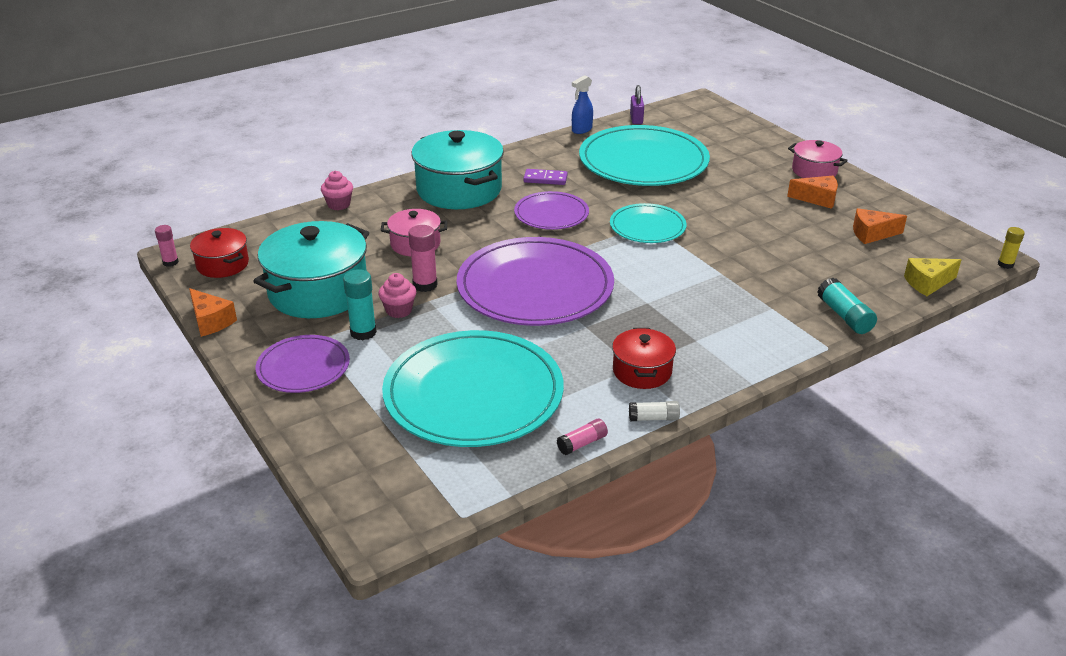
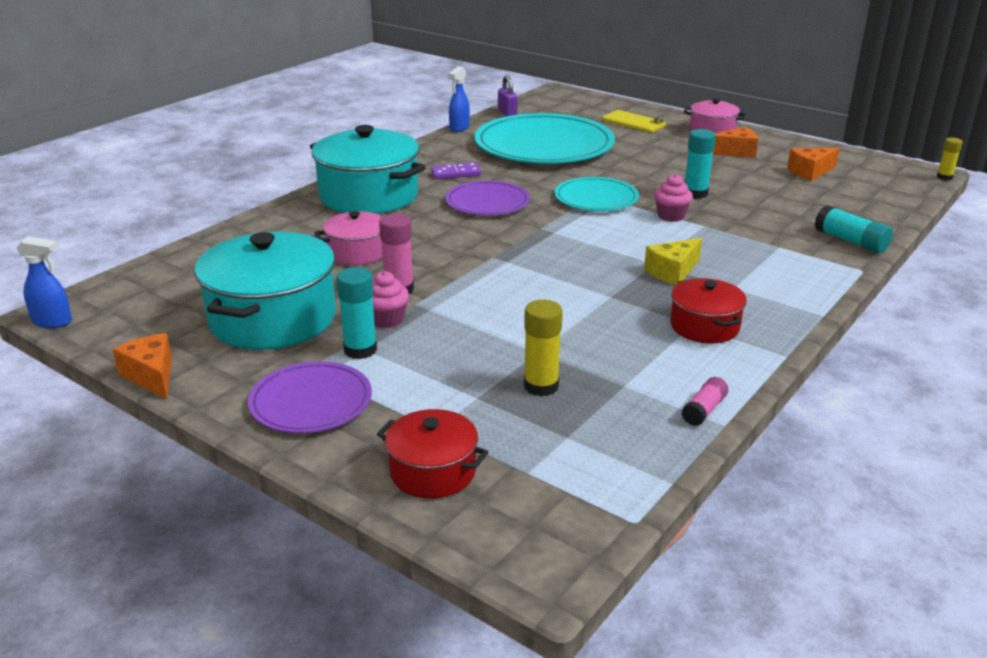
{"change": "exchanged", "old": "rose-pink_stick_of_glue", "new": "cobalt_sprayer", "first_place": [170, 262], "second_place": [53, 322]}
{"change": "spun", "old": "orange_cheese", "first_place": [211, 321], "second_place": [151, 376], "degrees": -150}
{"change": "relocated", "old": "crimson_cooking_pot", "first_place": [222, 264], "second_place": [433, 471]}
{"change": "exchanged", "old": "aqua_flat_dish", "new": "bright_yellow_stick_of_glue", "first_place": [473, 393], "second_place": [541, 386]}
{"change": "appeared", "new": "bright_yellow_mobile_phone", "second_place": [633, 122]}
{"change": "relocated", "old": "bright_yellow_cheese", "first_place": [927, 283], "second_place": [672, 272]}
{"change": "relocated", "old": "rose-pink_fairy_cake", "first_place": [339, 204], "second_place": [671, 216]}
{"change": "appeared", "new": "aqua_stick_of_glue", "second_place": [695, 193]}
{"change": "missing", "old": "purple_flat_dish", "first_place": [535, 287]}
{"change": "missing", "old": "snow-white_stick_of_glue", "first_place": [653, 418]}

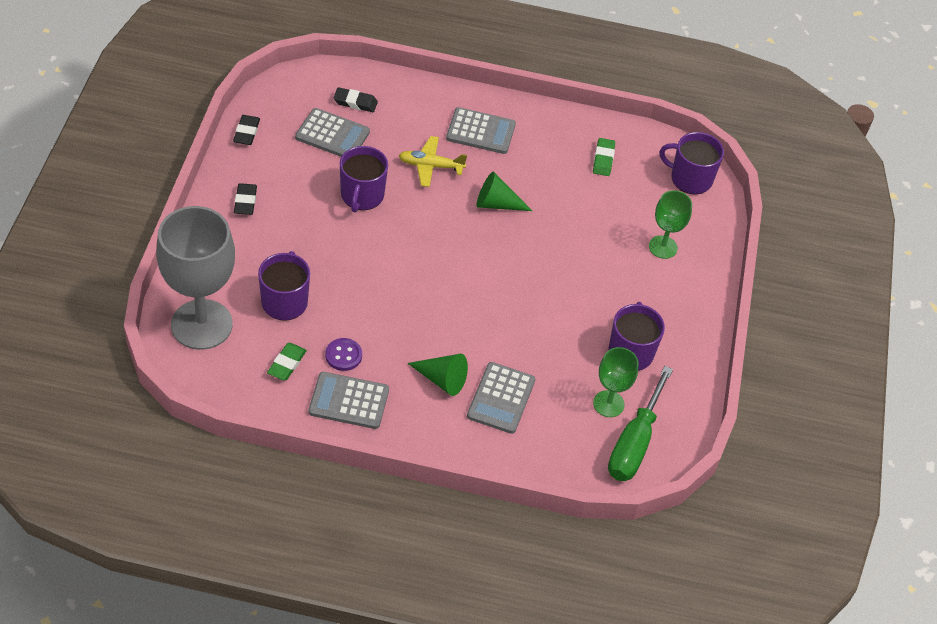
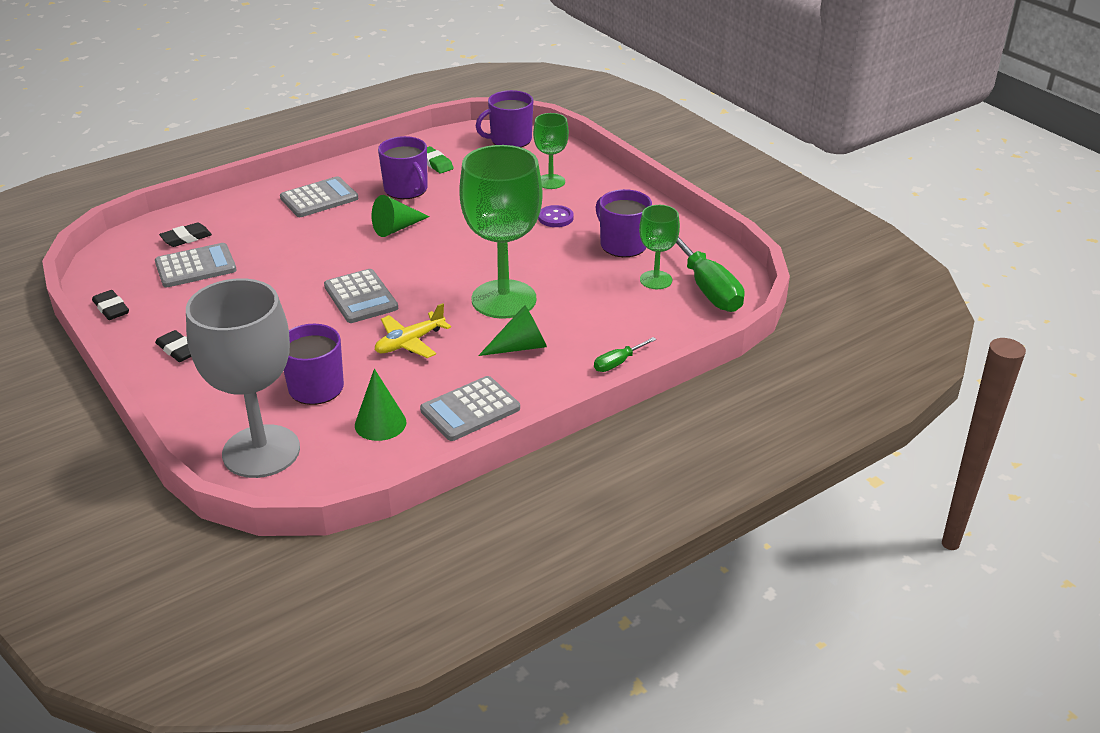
{"change": "relocated", "old": "gray_calculator", "first_place": [501, 398], "second_place": [360, 297]}
{"change": "exchanged", "old": "emerald_eraser", "new": "emerald_solid_cone", "first_place": [287, 364], "second_place": [380, 423]}
{"change": "relocated", "old": "bright_yellow_toy_plane", "first_place": [430, 166], "second_place": [409, 342]}
{"change": "relocated", "old": "purple_mug", "first_place": [362, 196], "second_place": [406, 189]}
{"change": "appeared", "new": "emerald_goblet", "second_place": [504, 299]}
{"change": "relocated", "old": "purple_sewing_button", "first_place": [343, 355], "second_place": [555, 218]}
{"change": "appeared", "new": "emerald_screwdriver", "second_place": [617, 363]}

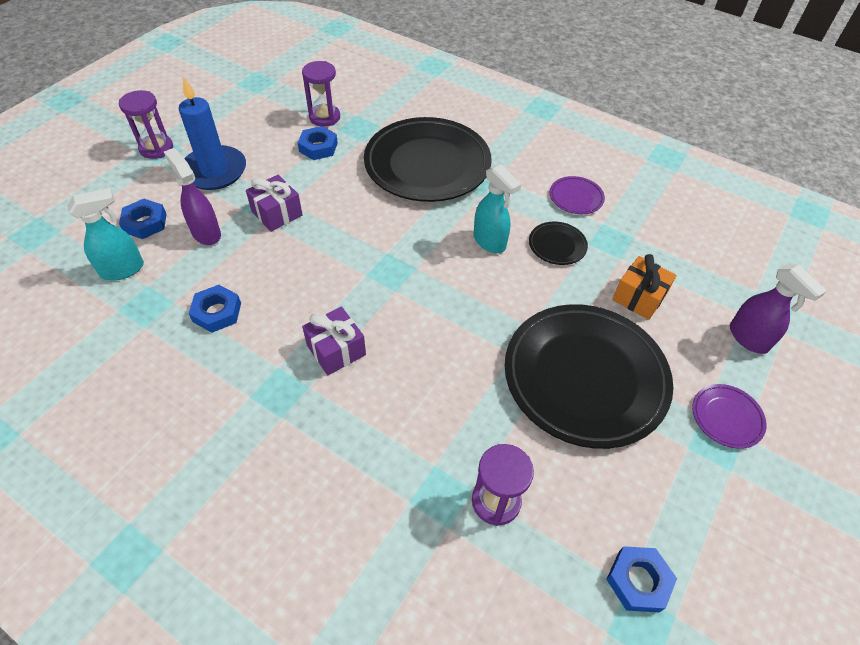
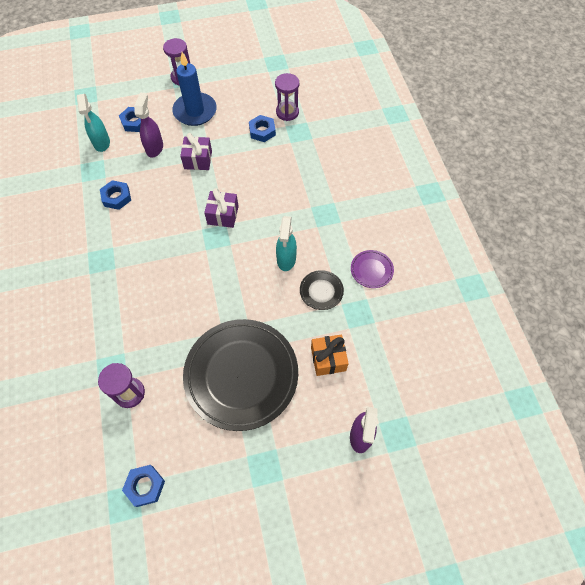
{"change": "spun", "old": "aqua_sprayer", "first_place": [123, 270], "second_place": [101, 143], "degrees": 60}
{"change": "relocated", "old": "purple_gift", "first_place": [336, 350], "second_place": [223, 215]}
{"change": "missing", "old": "black_flat_dish", "first_place": [427, 165]}
{"change": "missing", "old": "purple_flat_dish", "first_place": [726, 417]}

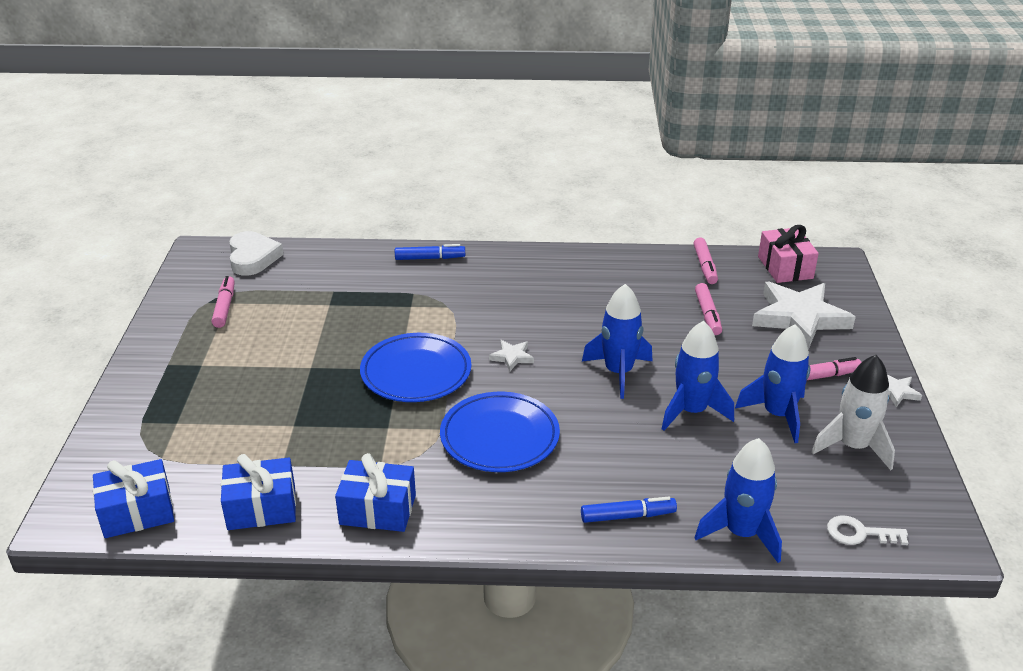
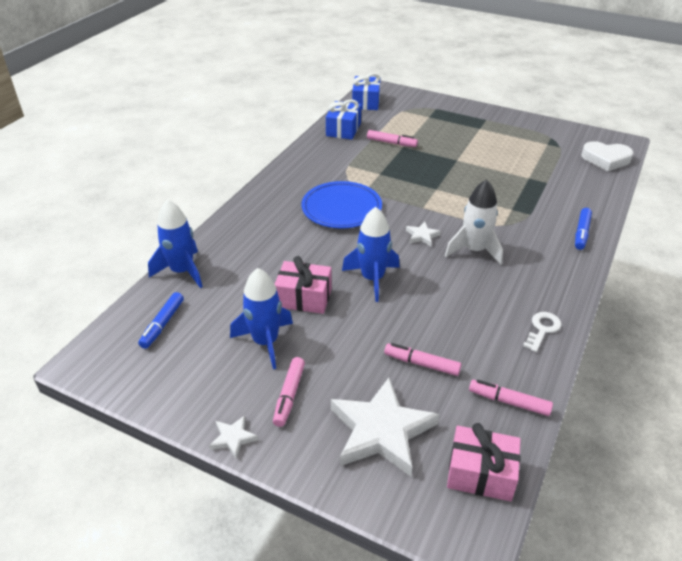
{"change": "relocated", "old": "cobalt_marker_pen", "first_place": [628, 516], "second_place": [162, 324]}
{"change": "exchanged", "old": "cobalt_toy_rocket", "new": "rose-pink_gift", "first_place": [691, 411], "second_place": [304, 298]}
{"change": "relocated", "old": "rose-pink_marker_pen", "first_place": [225, 307], "second_place": [391, 143]}
{"change": "relocated", "old": "snow-white_toy_rocket", "first_place": [852, 447], "second_place": [474, 250]}
{"change": "relocated", "old": "snow-white_key", "first_place": [859, 533], "second_place": [542, 329]}
{"change": "missing", "old": "cobalt_gift", "first_place": [378, 509]}
{"change": "missing", "old": "cobalt_flat_dish", "first_place": [416, 372]}

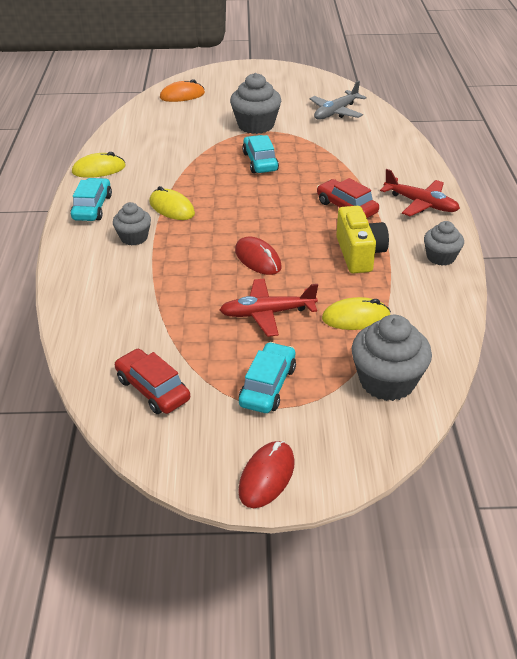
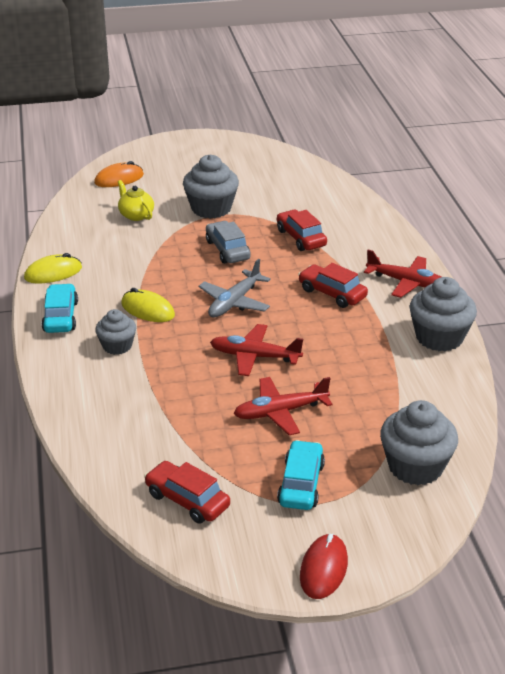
{"change": "appeared", "new": "bright_yellow_china_teapot", "second_place": [136, 215]}
{"change": "relocated", "old": "gray_toy_plane", "first_place": [336, 112], "second_place": [235, 302]}
{"change": "colour", "old": "aqua_car", "new": "gray_car", "first_place": [260, 162], "second_place": [227, 250]}
{"change": "exchanged", "old": "crimson_mouse", "new": "crimson_toy_plane", "first_place": [258, 259], "second_place": [255, 357]}
{"change": "appeared", "new": "crimson_car", "second_place": [301, 238]}
{"change": "size", "old": "gray_fairy_cake", "first_place": [440, 257], "second_place": [439, 337], "factor": 1.64}
{"change": "missing", "old": "bright_yellow_mouse", "first_place": [356, 318]}
{"change": "missing", "old": "bright_yellow_camera", "first_place": [359, 254]}

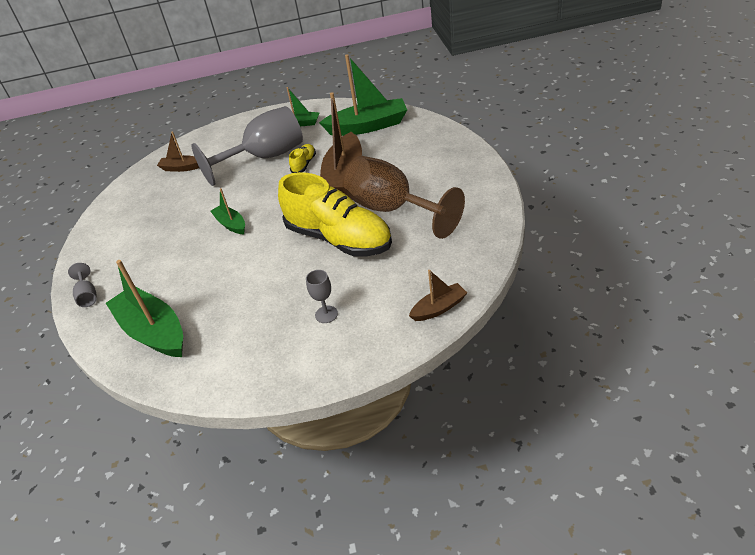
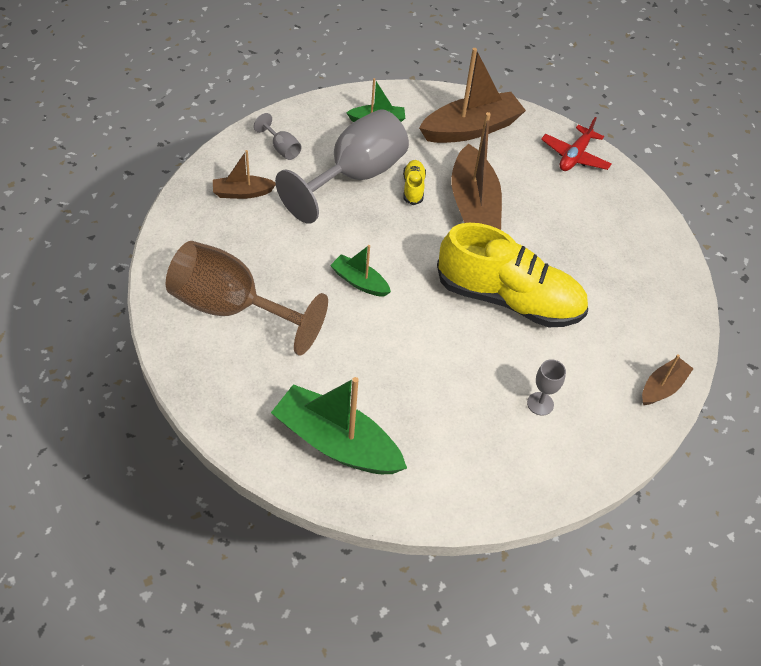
{"change": "relocated", "old": "dark_brown_goblet", "first_place": [392, 209], "second_place": [231, 308]}
{"change": "relocated", "old": "gray_goblet", "first_place": [87, 296], "second_place": [282, 148]}
{"change": "colour", "old": "emerald_sailboat", "new": "dark_brown_sailboat", "first_place": [368, 126], "second_place": [471, 129]}
{"change": "appeared", "new": "crimson_toy_plane", "second_place": [574, 156]}

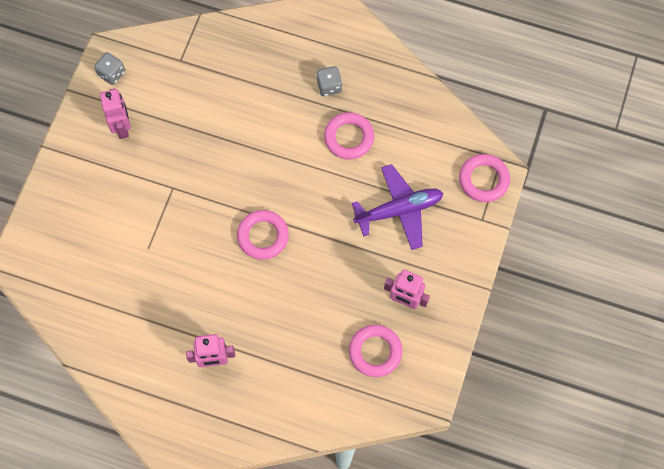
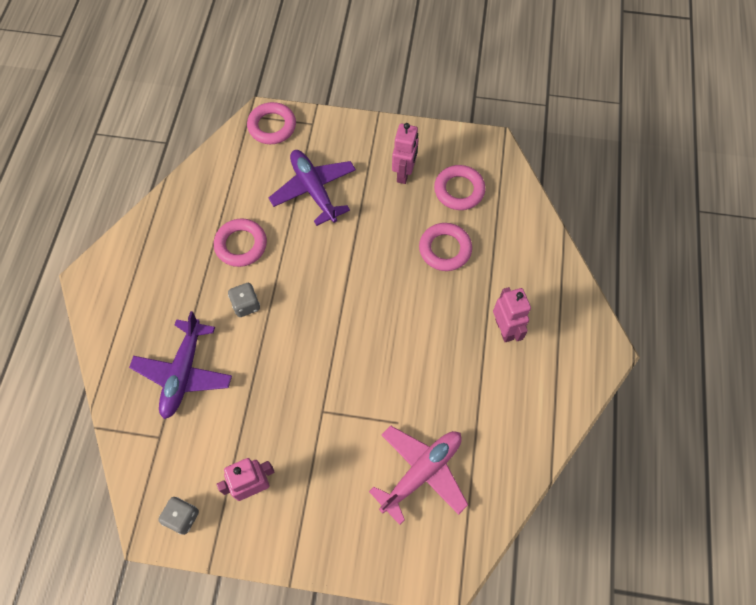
{"change": "appeared", "new": "purple_toy_plane", "second_place": [183, 373]}
{"change": "relocated", "old": "gray_die", "first_place": [329, 86], "second_place": [246, 305]}
{"change": "appeared", "new": "rose-pink_toy_plane", "second_place": [421, 472]}
{"change": "relocated", "old": "rose-pink_hoop", "first_place": [263, 236], "second_place": [445, 249]}

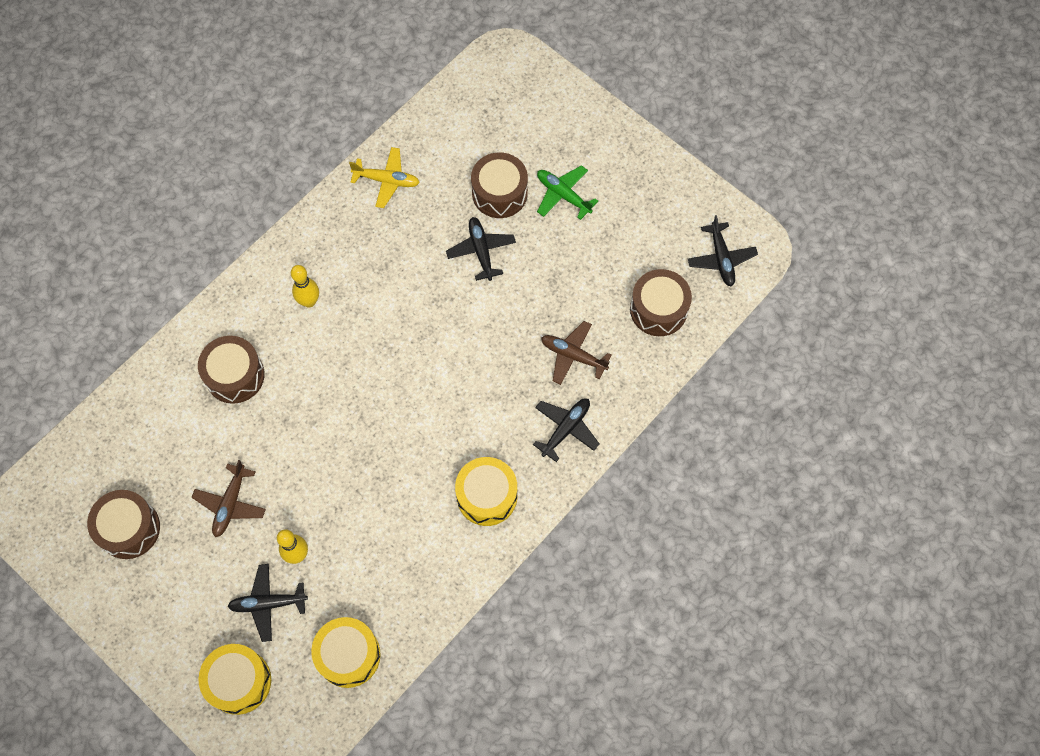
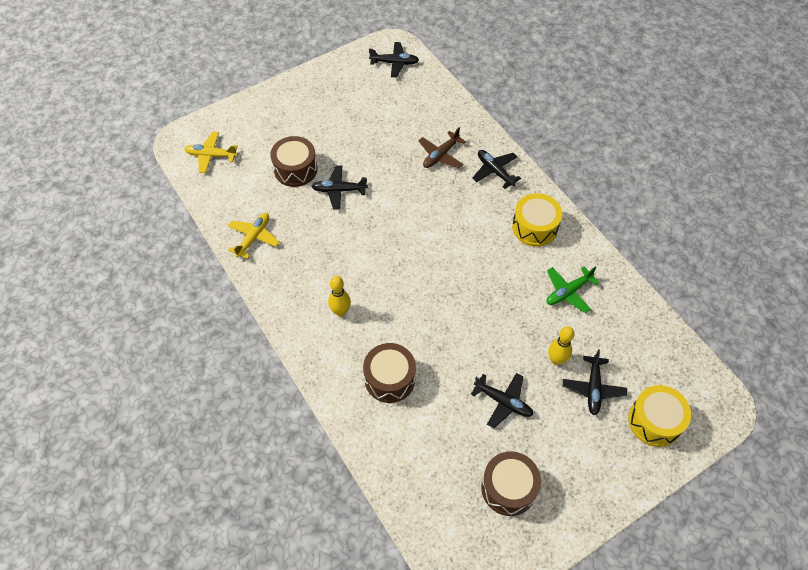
{"change": "appeared", "new": "bright_yellow_toy_plane", "second_place": [211, 155]}
{"change": "colour", "old": "dark_brown_toy_plane", "new": "black_toy_plane", "first_place": [230, 504], "second_place": [503, 402]}
{"change": "relocated", "old": "emerald_toy_plane", "first_place": [563, 195], "second_place": [568, 292]}
{"change": "missing", "old": "bright_yellow_toy_drum", "first_place": [348, 655]}
{"change": "missing", "old": "dark_brown_toy_drum", "first_place": [658, 309]}

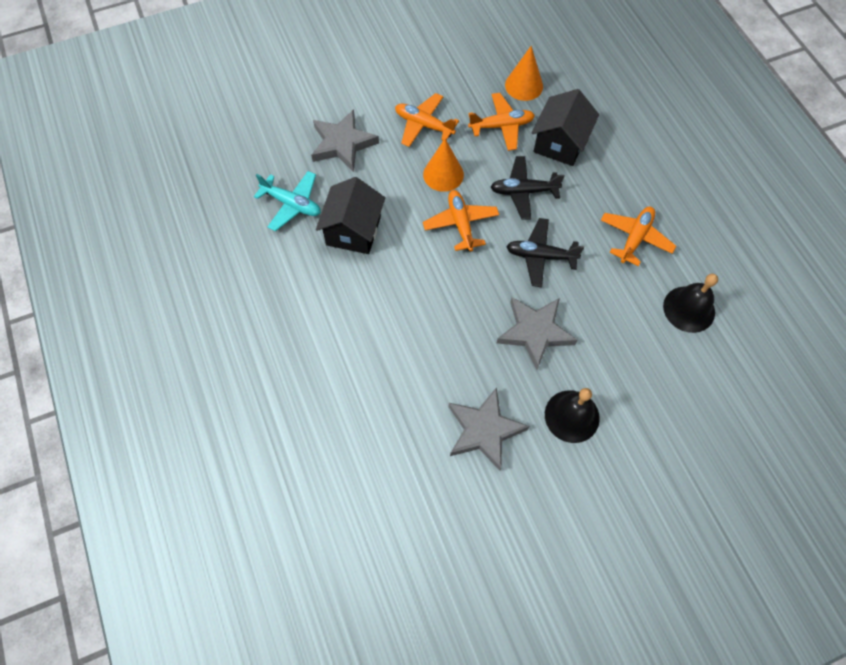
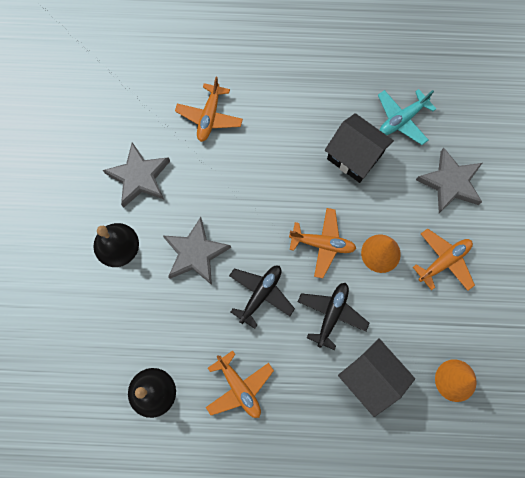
{"change": "relocated", "old": "orange_toy_plane", "first_place": [501, 126], "second_place": [209, 117]}

